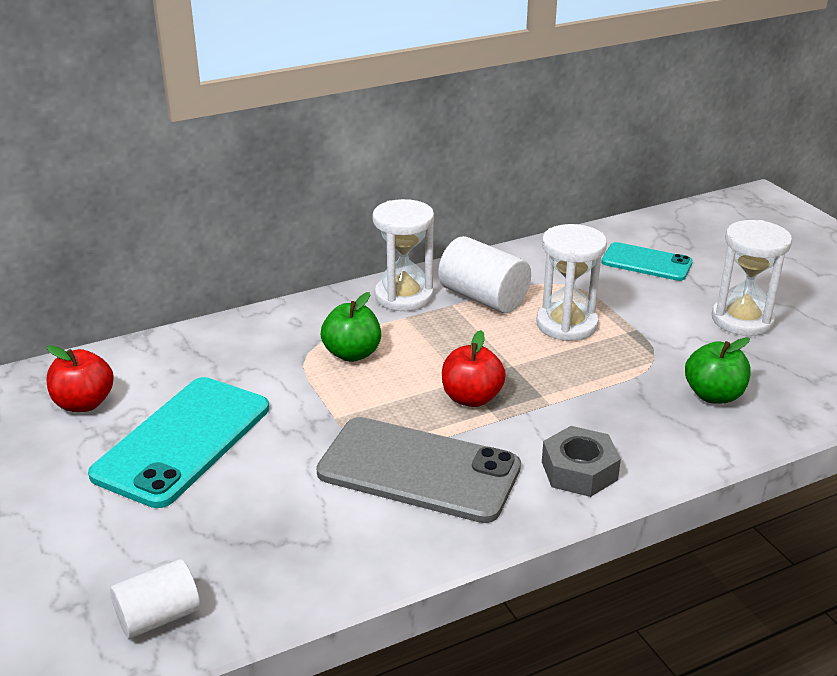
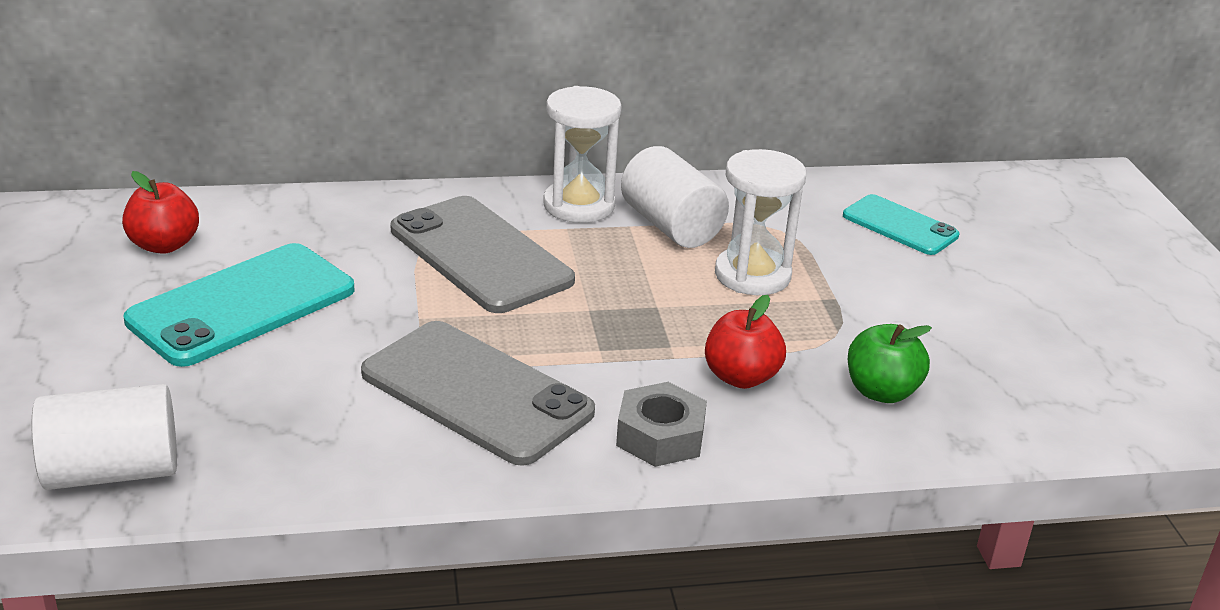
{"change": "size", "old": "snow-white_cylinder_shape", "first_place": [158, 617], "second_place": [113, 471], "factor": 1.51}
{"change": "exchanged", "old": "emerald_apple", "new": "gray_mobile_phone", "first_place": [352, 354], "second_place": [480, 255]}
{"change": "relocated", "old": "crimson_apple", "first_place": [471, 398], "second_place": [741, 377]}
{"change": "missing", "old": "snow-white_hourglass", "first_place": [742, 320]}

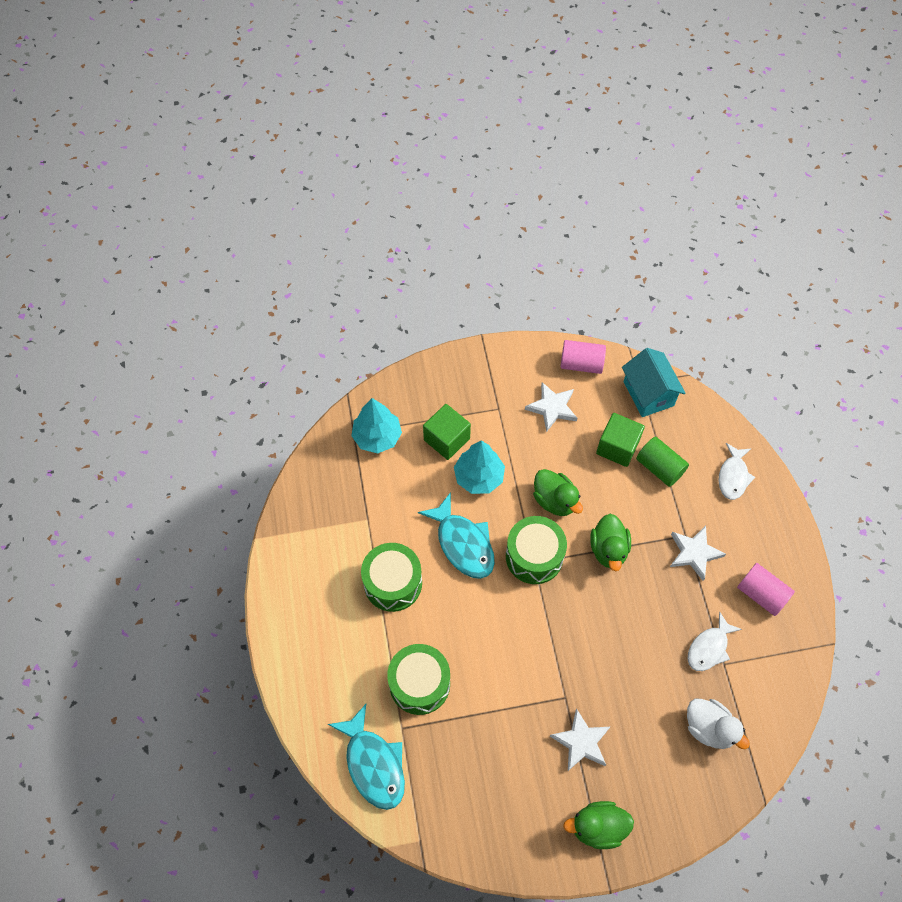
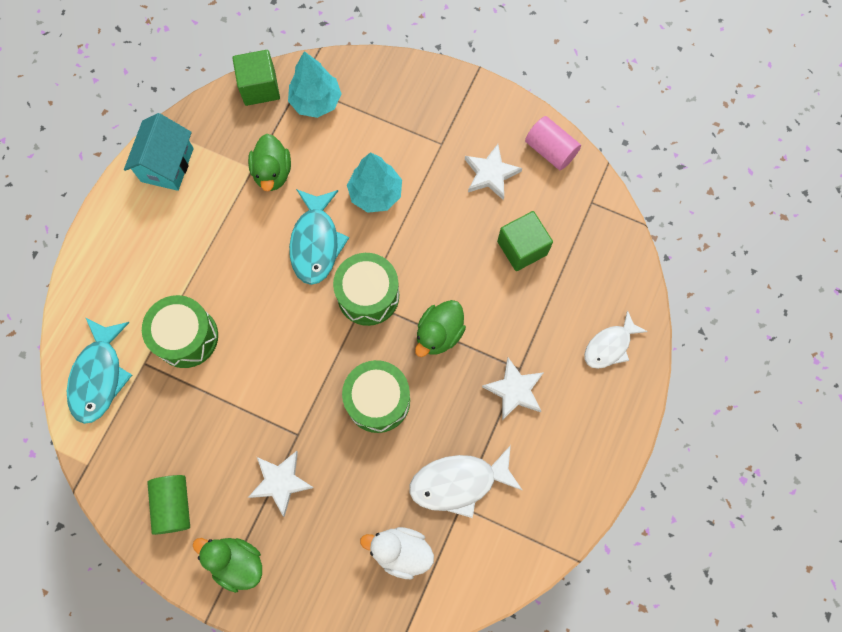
{"change": "relocated", "old": "aqua_house", "first_place": [648, 393], "second_place": [167, 165]}
{"change": "relocated", "old": "emerald_cylinder_shape", "first_place": [659, 467], "second_place": [174, 505]}
{"change": "relocated", "old": "emerald_cube", "first_place": [446, 439], "second_place": [260, 87]}
{"change": "relocated", "old": "emerald_toy_duck", "first_place": [555, 500], "second_place": [273, 173]}
{"change": "relocated", "old": "emerald_toy_drum", "first_place": [393, 583], "second_place": [378, 400]}
{"change": "spun", "old": "snow-white_toy_duck", "first_place": [709, 728], "second_place": [401, 551], "degrees": 120}
{"change": "size", "old": "snow-white_toy_fish", "first_place": [709, 648], "second_place": [459, 482], "factor": 1.5}
{"change": "missing", "old": "rose-pink_cylinder_shape", "first_place": [761, 594]}

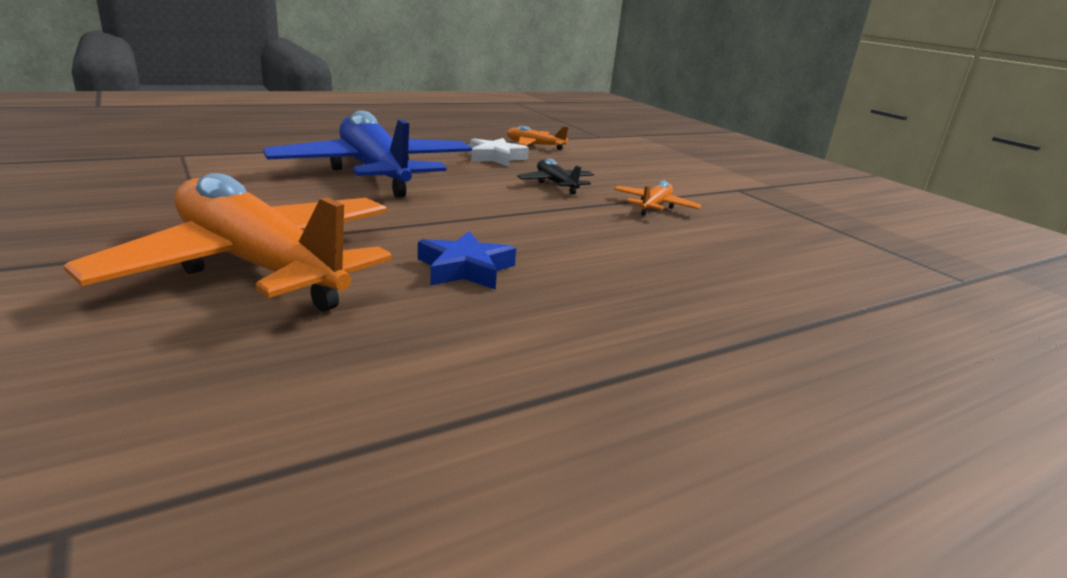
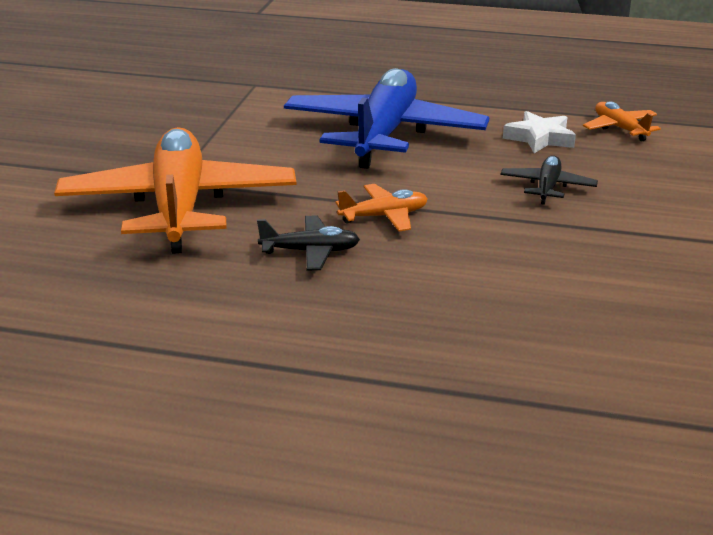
{"change": "exchanged", "old": "cobalt_star_shape", "new": "black_toy_plane", "first_place": [465, 269], "second_place": [310, 252]}
{"change": "relocated", "old": "orange_toy_plane", "first_place": [654, 206], "second_place": [384, 216]}

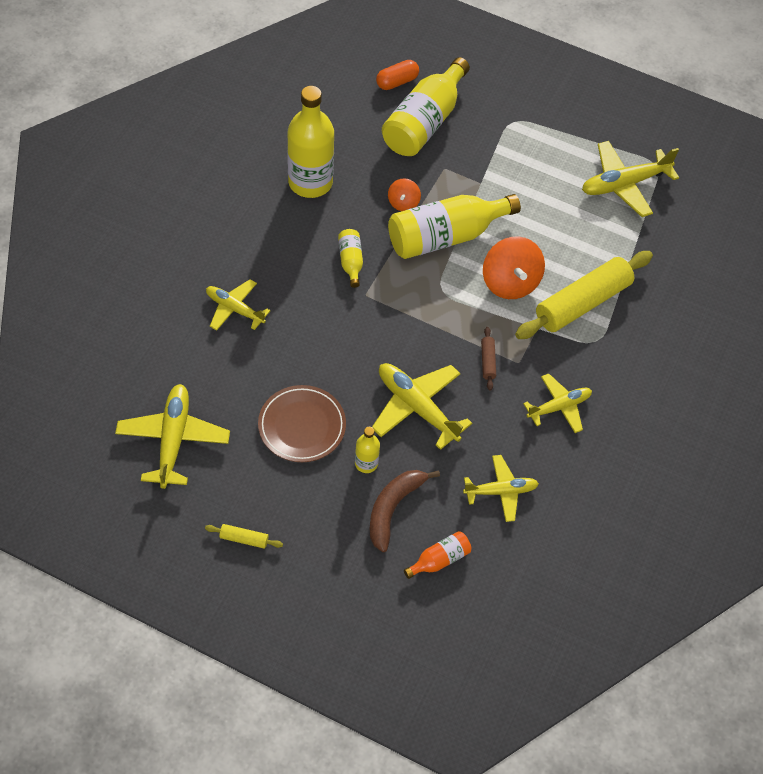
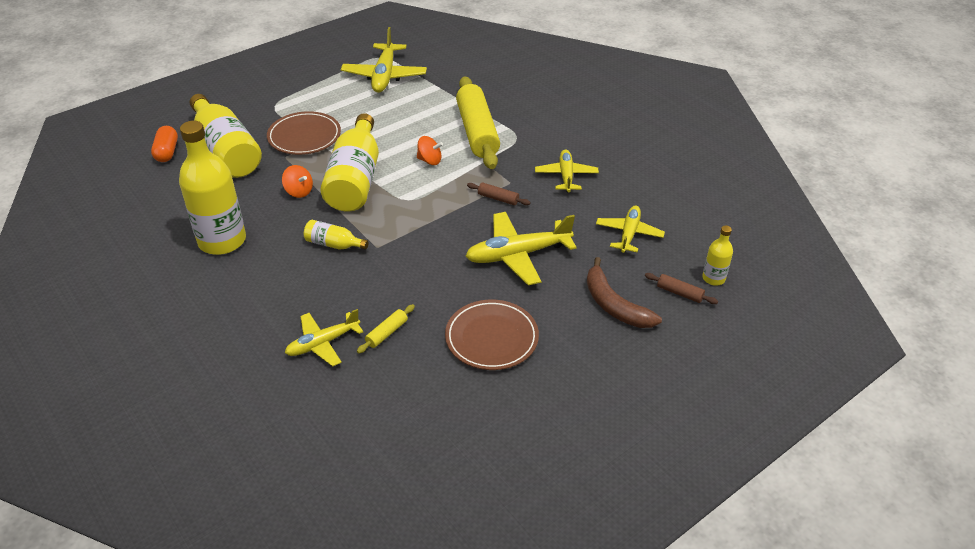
{"change": "appeared", "new": "dark_brown_flat_dish", "second_place": [304, 137]}
{"change": "relocated", "old": "bright_yellow_dough_roller", "first_place": [244, 539], "second_place": [387, 333]}
{"change": "size", "old": "orange_whirligig", "first_place": [510, 282], "second_place": [429, 160], "factor": 0.54}
{"change": "exchanged", "old": "orange_flask", "new": "dark_brown_dough_roller", "first_place": [439, 560], "second_place": [679, 293]}
{"change": "relocated", "old": "bright_yellow_flask", "first_place": [366, 463], "second_place": [713, 278]}
{"change": "missing", "old": "bright_yellow_toy_plane", "first_place": [173, 439]}

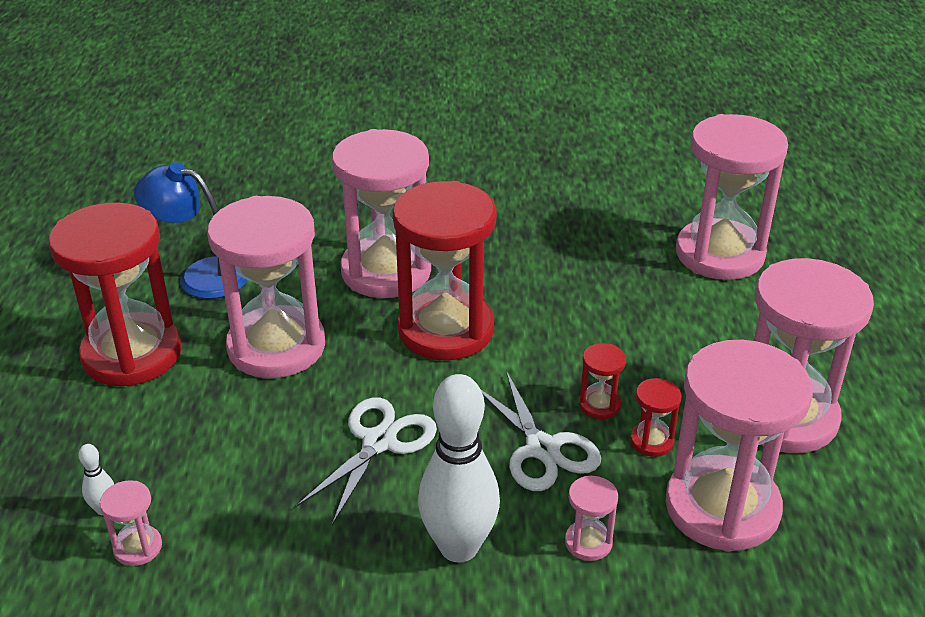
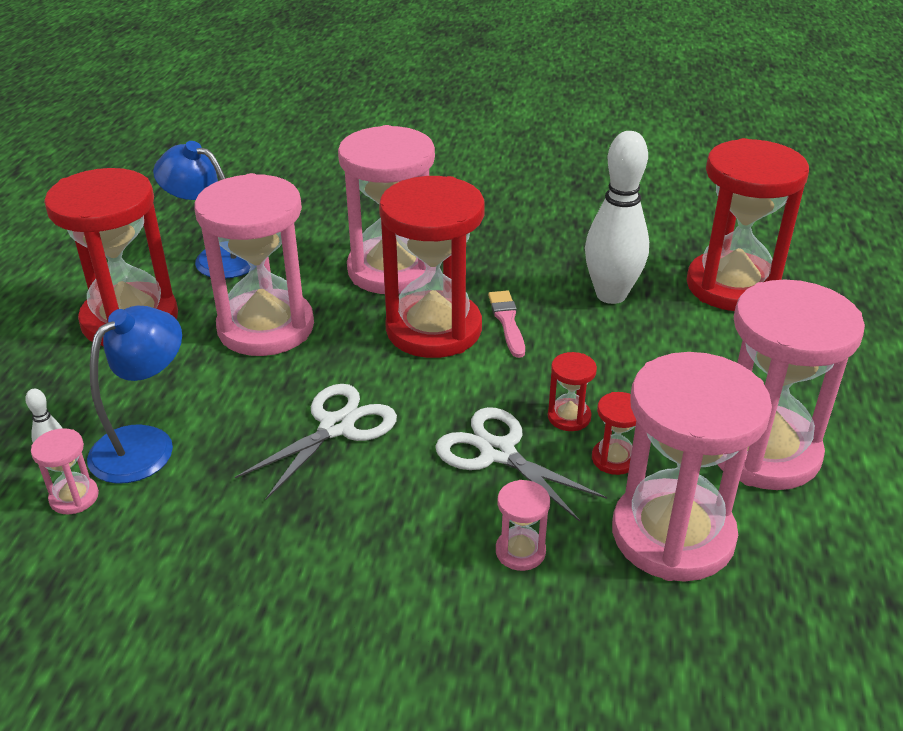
{"change": "appeared", "new": "cobalt_reading_lamp", "second_place": [145, 443]}
{"change": "spun", "old": "snow-white_pair_of_scissors", "first_place": [542, 449], "second_place": [498, 452], "degrees": 150}
{"change": "appeared", "new": "rose-pink_paintbrush", "second_place": [507, 321]}
{"change": "relocated", "old": "snow-white_bowling_pin", "first_place": [459, 547], "second_place": [611, 295]}
{"change": "colour", "old": "rose-pink_hourglass", "new": "crimson_hourglass", "first_place": [719, 254], "second_place": [732, 286]}

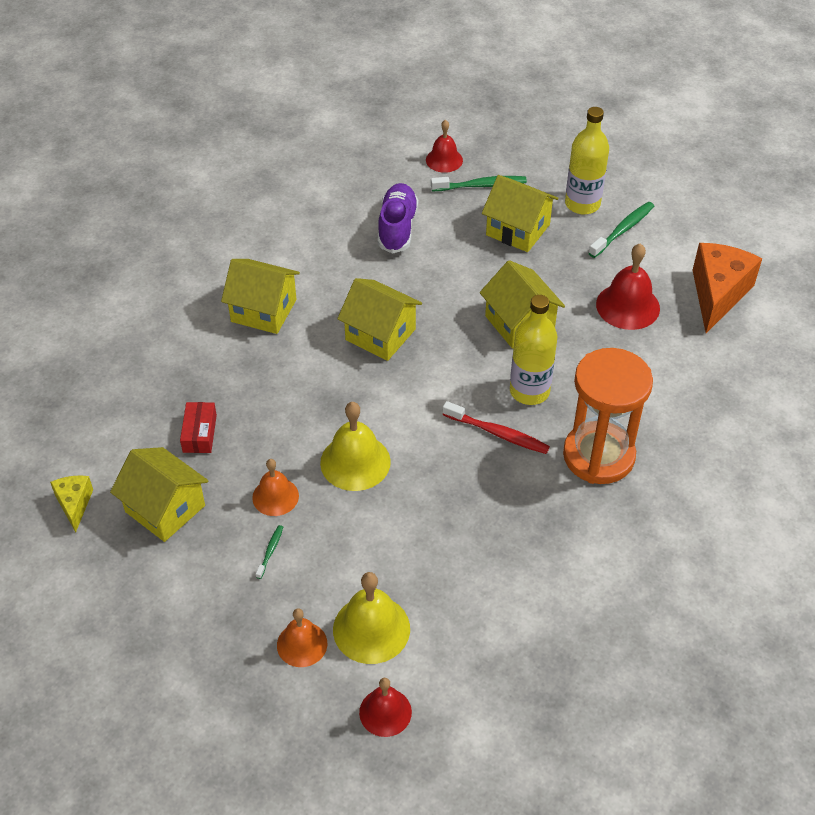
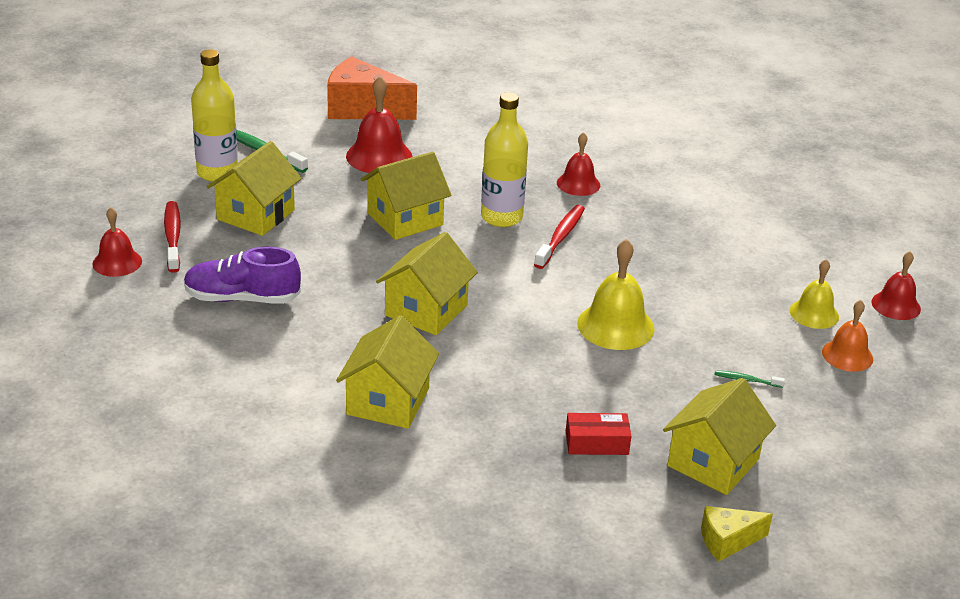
{"change": "colour", "old": "emerald_toothbrush", "new": "crimson_toothbrush", "first_place": [481, 186], "second_place": [173, 237]}
{"change": "exchanged", "old": "orange_hourglass", "new": "crimson_school_bell", "first_place": [598, 456], "second_place": [578, 184]}
{"change": "size", "old": "bright_yellow_school_bell", "first_place": [371, 629], "second_place": [814, 313], "factor": 0.65}
{"change": "missing", "old": "orange_school_bell", "first_place": [275, 496]}

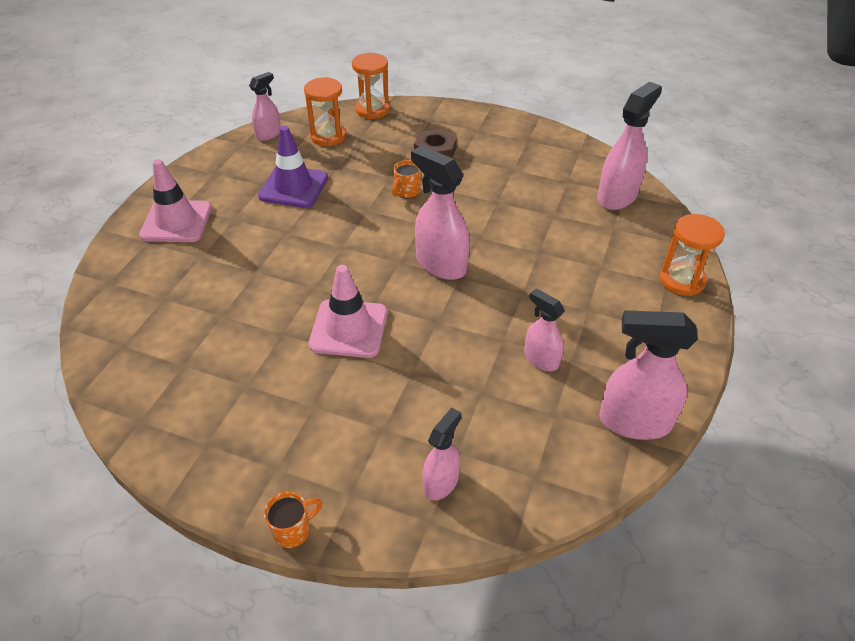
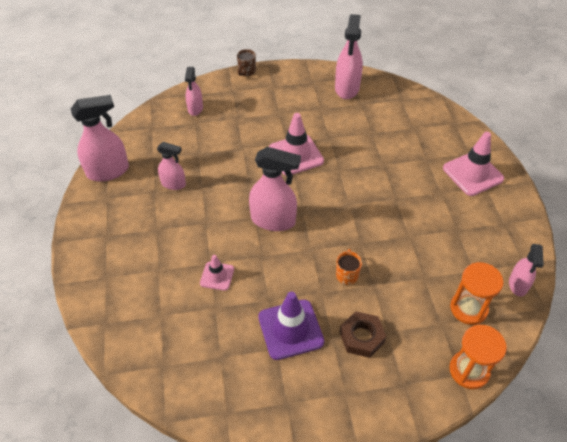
{"change": "appeared", "new": "rose-pink_safety_cone", "second_place": [217, 276]}
{"change": "colour", "old": "orange_mug", "new": "dark_brown_mug", "first_place": [293, 530], "second_place": [246, 71]}
{"change": "relocated", "old": "purple_safety_cone", "first_place": [293, 187], "second_place": [290, 329]}
{"change": "relocated", "old": "rose-pink_sprayer", "first_place": [617, 196], "second_place": [347, 88]}
{"change": "missing", "old": "orange_hourglass", "first_place": [681, 280]}

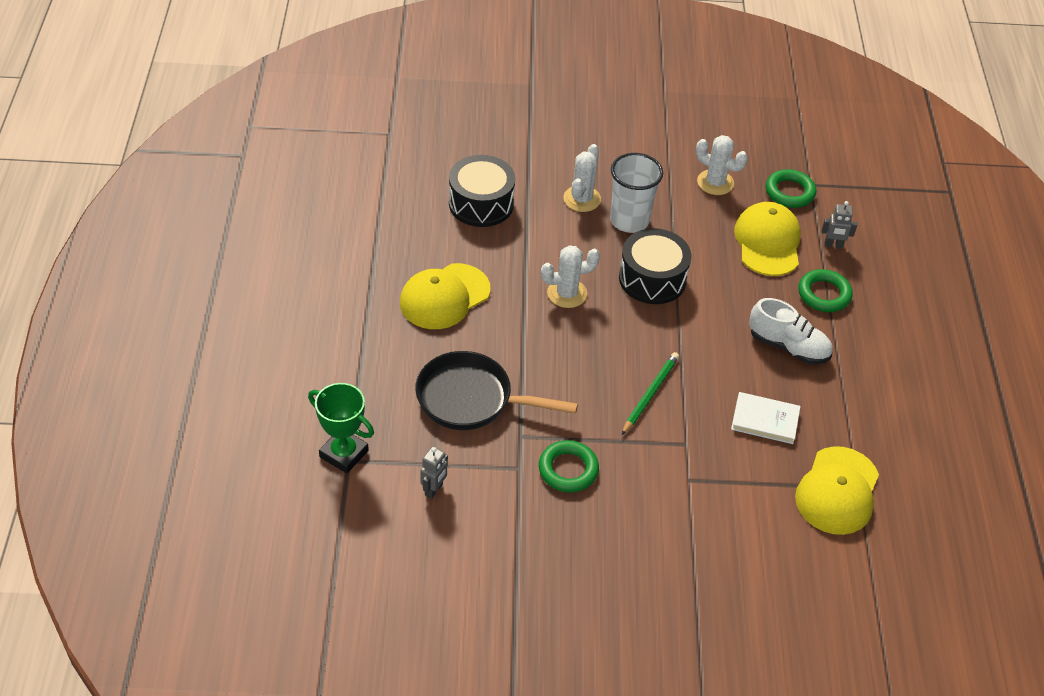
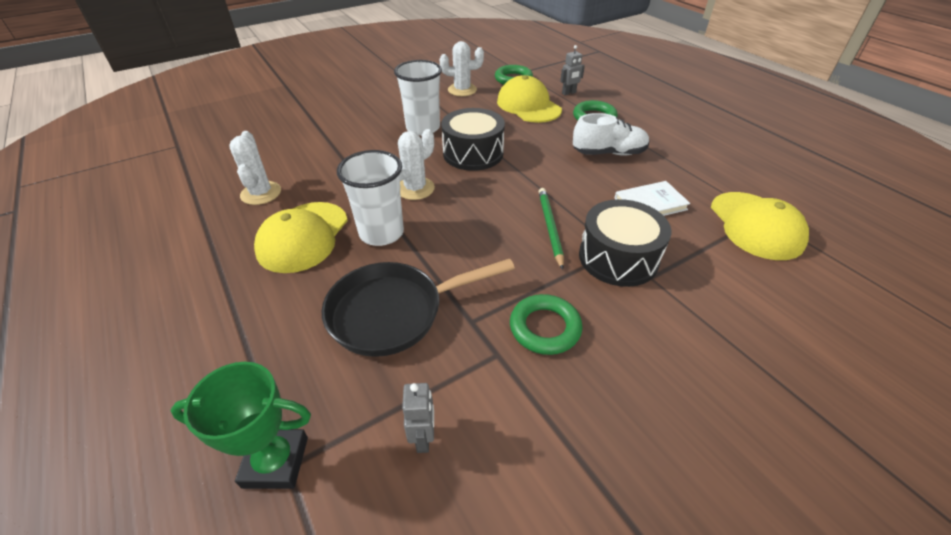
{"change": "relocated", "old": "snow-white_prickly_plant", "first_place": [582, 199], "second_place": [261, 193]}
{"change": "appeared", "new": "snow-white_tumbler", "second_place": [381, 233]}
{"change": "relocated", "old": "black_toy_drum", "first_place": [481, 203], "second_place": [618, 258]}

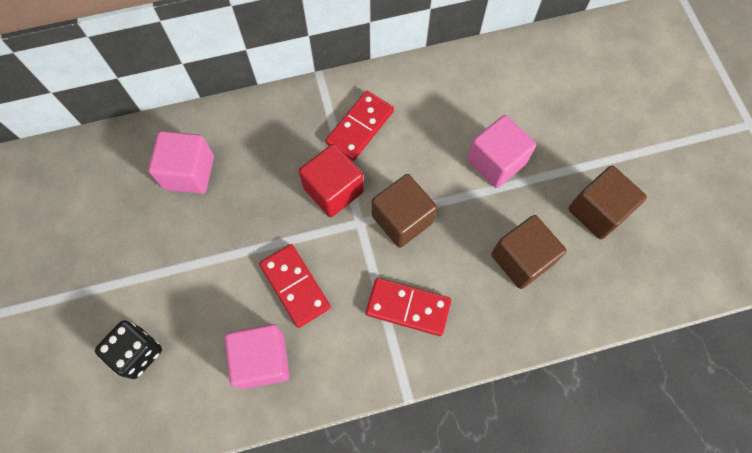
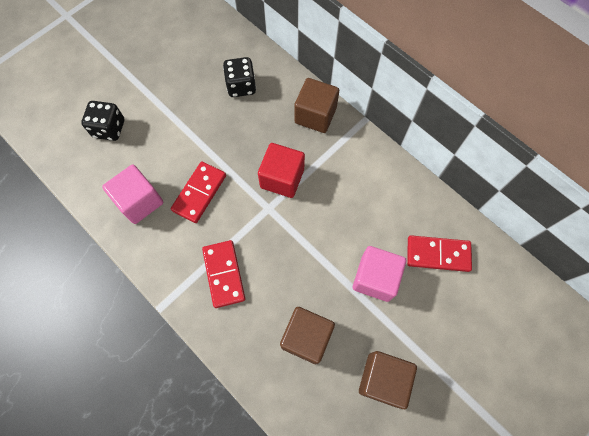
{"change": "exchanged", "old": "rose-pink_cube", "new": "black_die", "first_place": [189, 172], "second_place": [241, 86]}
{"change": "relocated", "old": "dark_brown_cube", "first_place": [402, 219], "second_place": [315, 115]}
{"change": "relocated", "old": "crimson_domino_piece", "first_place": [360, 127], "second_place": [438, 254]}

